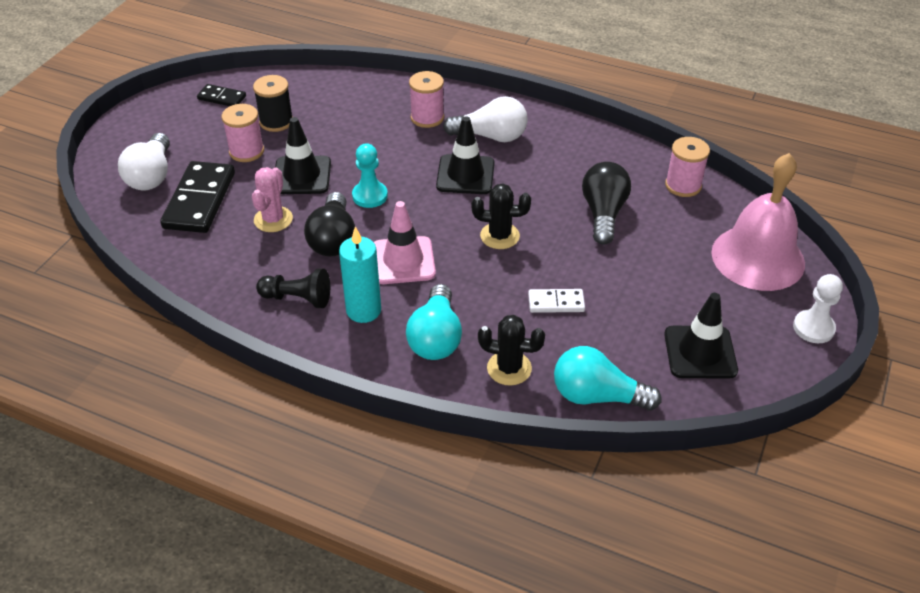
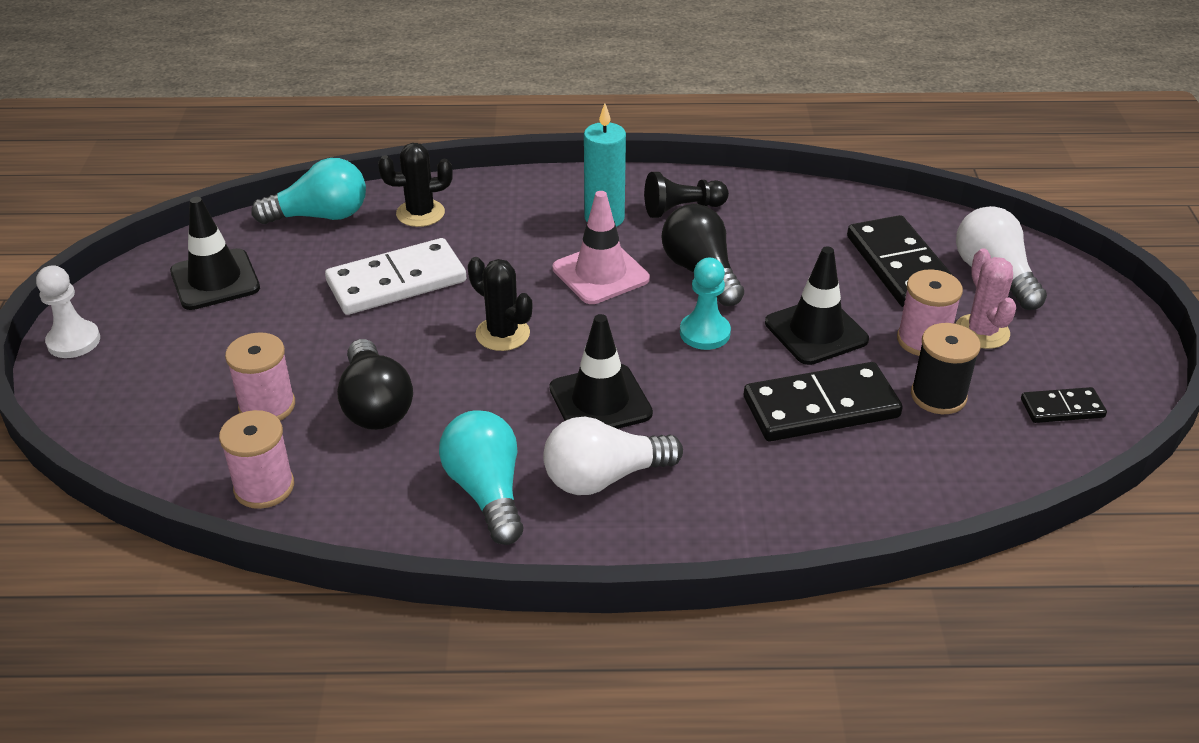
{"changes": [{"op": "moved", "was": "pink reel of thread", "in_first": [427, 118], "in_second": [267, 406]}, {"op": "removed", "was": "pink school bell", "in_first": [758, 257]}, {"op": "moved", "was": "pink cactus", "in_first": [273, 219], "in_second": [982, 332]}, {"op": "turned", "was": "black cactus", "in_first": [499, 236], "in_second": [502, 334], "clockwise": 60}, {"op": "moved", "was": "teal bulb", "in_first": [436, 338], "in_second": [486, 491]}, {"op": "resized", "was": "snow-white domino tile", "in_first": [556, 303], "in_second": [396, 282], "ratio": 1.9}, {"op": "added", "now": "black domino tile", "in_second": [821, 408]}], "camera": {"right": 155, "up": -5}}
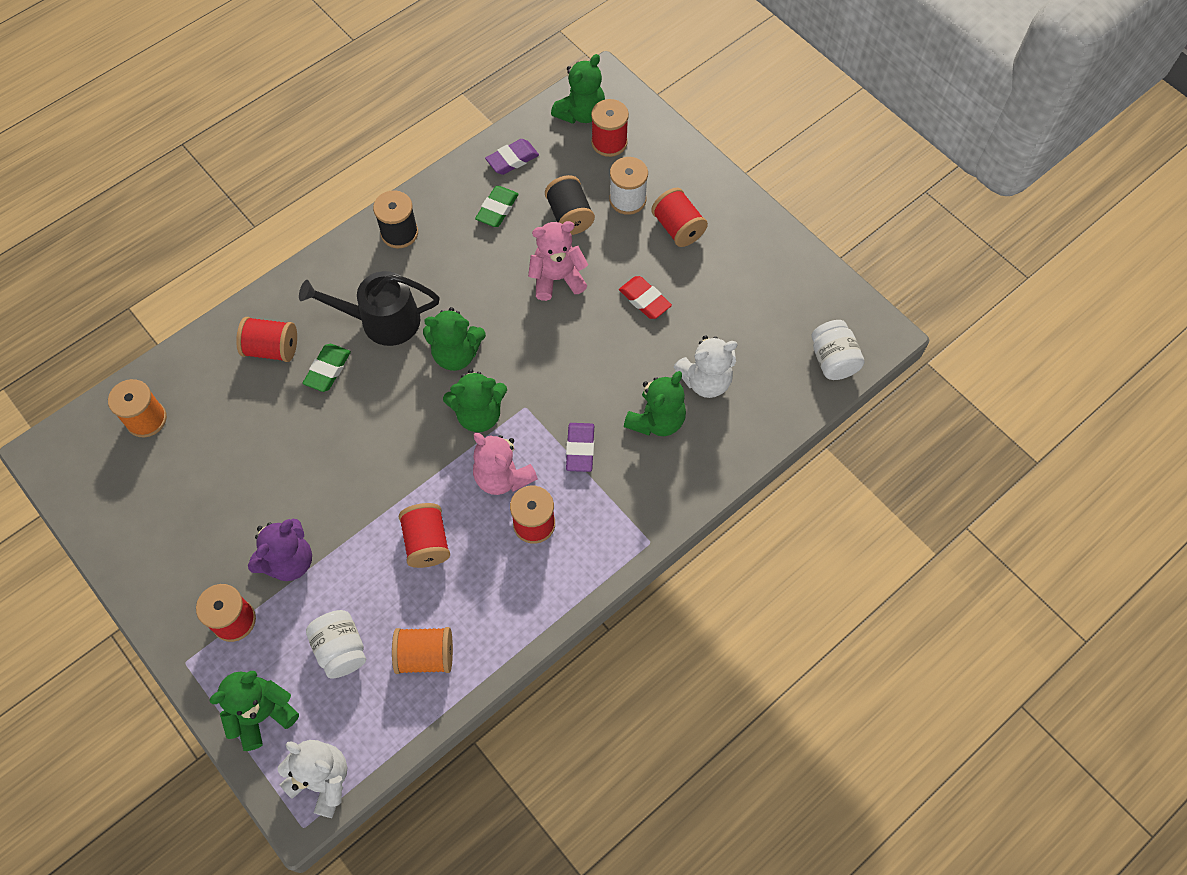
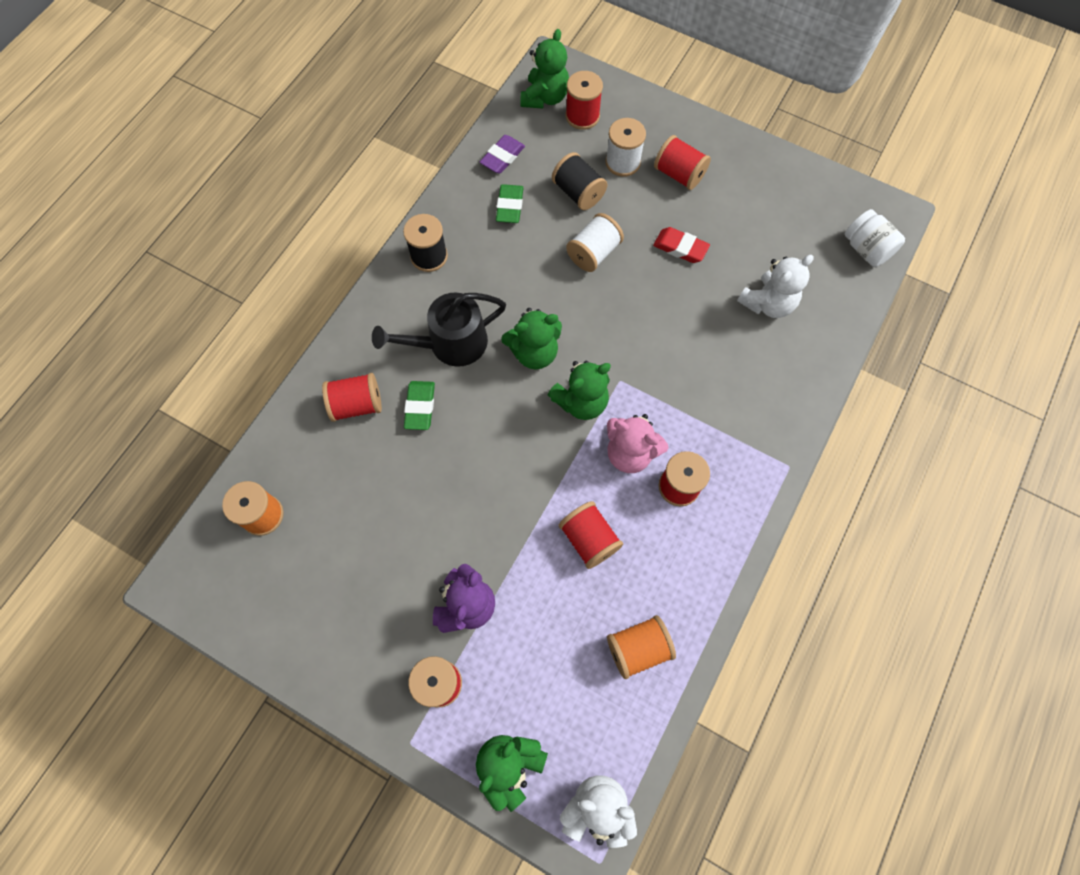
{"changes": [{"op": "replaced", "was": "pink stuffed bear", "now": "snow-white reel of thread", "in_first": [557, 278], "in_second": [593, 253]}, {"op": "removed", "was": "leaf-green stuffed bear", "in_first": [656, 420]}, {"op": "removed", "was": "violet eraser", "in_first": [580, 449]}, {"op": "removed", "was": "snow-white jam jar", "in_first": [341, 649]}], "camera": {"right": -20, "up": 5}}
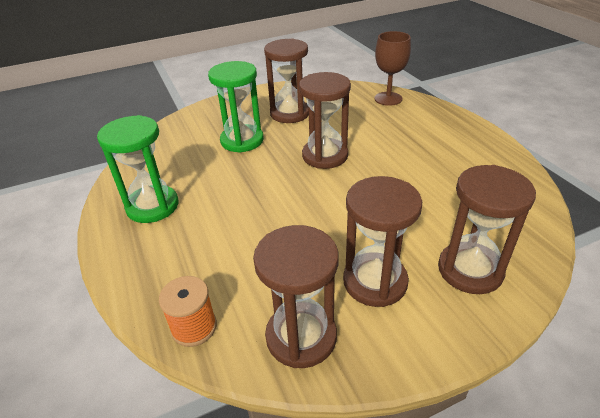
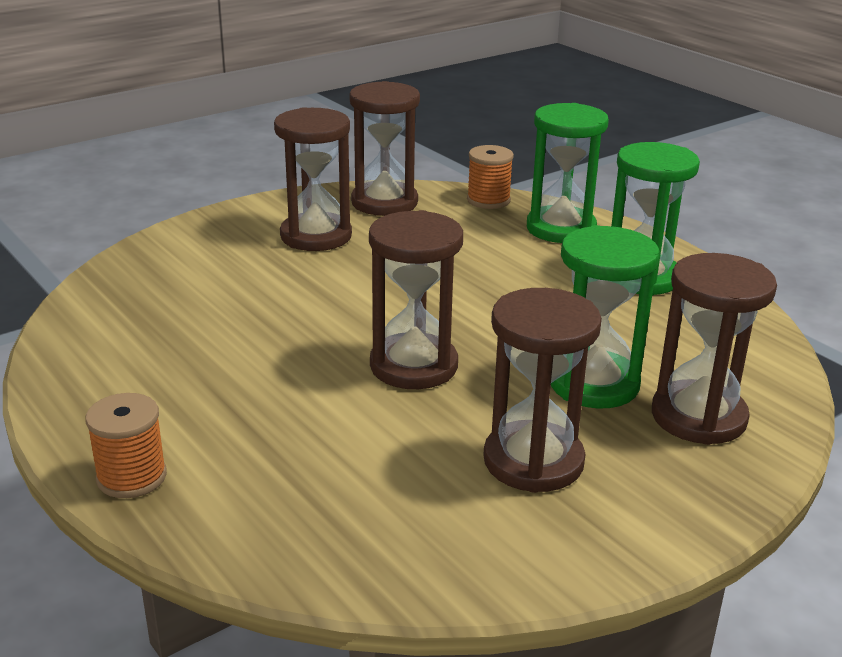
{"changes": [{"op": "removed", "was": "russet wine glass", "in_first": [388, 99]}, {"op": "moved", "was": "russet sandglass", "in_first": [470, 270], "in_second": [698, 417]}, {"op": "added", "now": "leaf-green sandglass", "in_second": [561, 228]}, {"op": "added", "now": "orange reel of thread", "in_second": [131, 477]}], "camera": {"right": 165, "up": -10}}
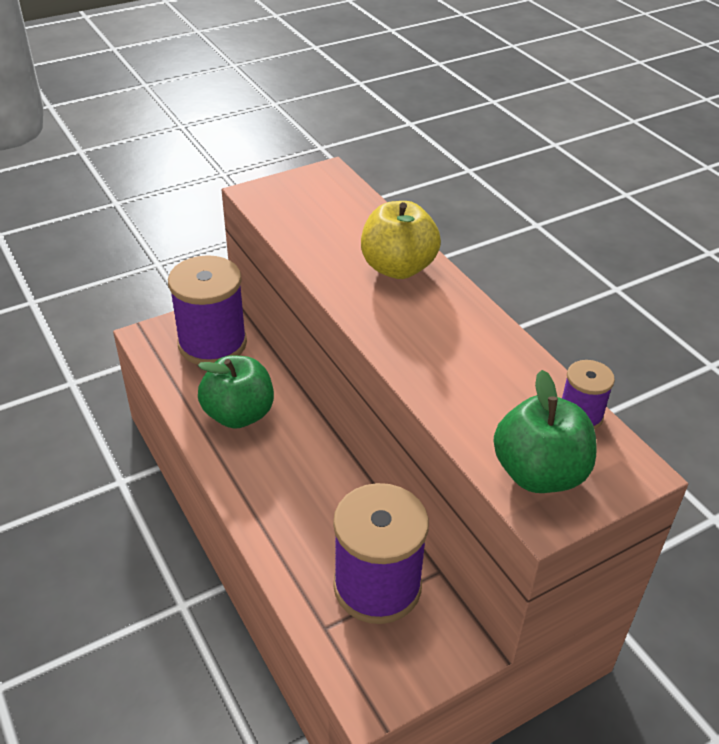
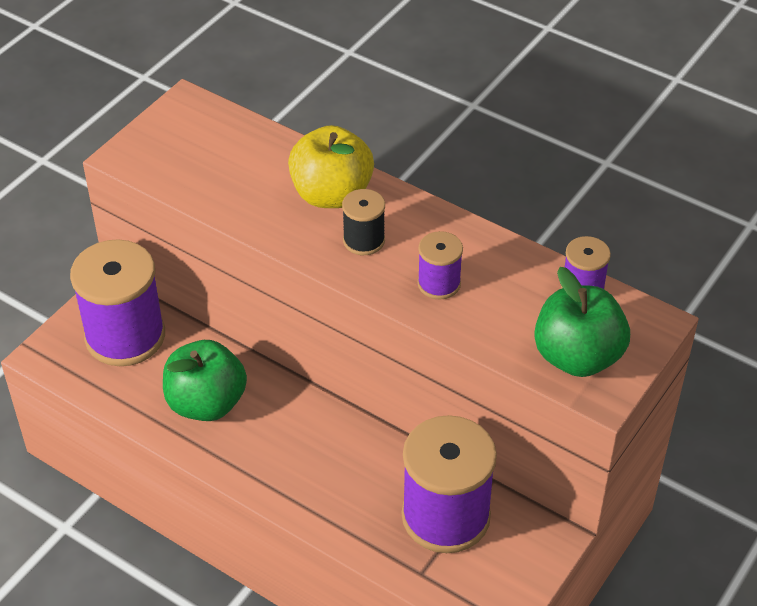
{"changes": [{"op": "added", "now": "black reel of thread", "in_second": [364, 240]}, {"op": "added", "now": "violet reel of thread", "in_second": [439, 284]}], "camera": {"right": -25, "up": 5}}
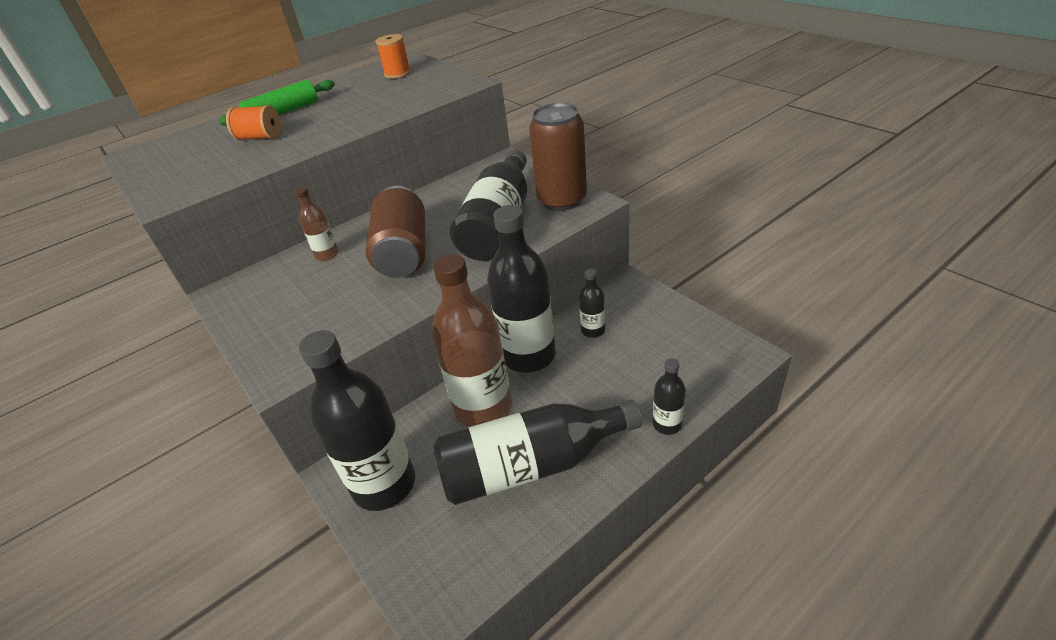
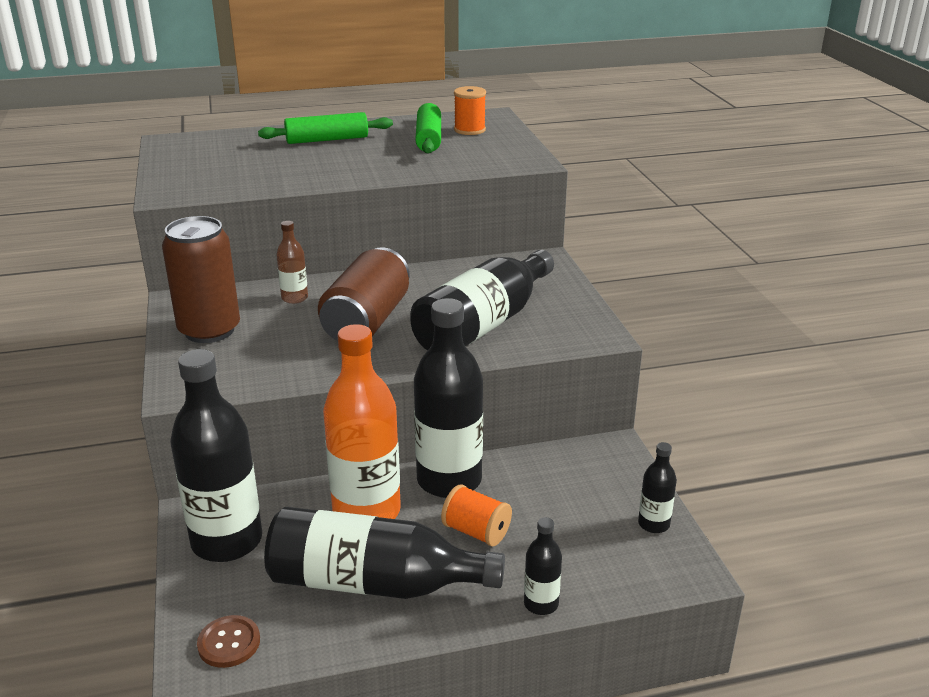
{"changes": [{"op": "moved", "was": "russet soda can", "in_first": [562, 200], "in_second": [209, 330]}, {"op": "moved", "was": "orange reel of thread", "in_first": [260, 137], "in_second": [476, 532]}, {"op": "recoloured", "was": "russet bottle", "now": "orange bottle", "in_first": [483, 408], "in_second": [366, 512]}, {"op": "moved", "was": "black bottle", "in_first": [593, 330], "in_second": [653, 524]}, {"op": "added", "now": "leaf-green dough roller", "in_second": [428, 139]}, {"op": "added", "now": "russet sewing button", "in_second": [229, 643]}], "camera": {"right": 20, "up": -10}}
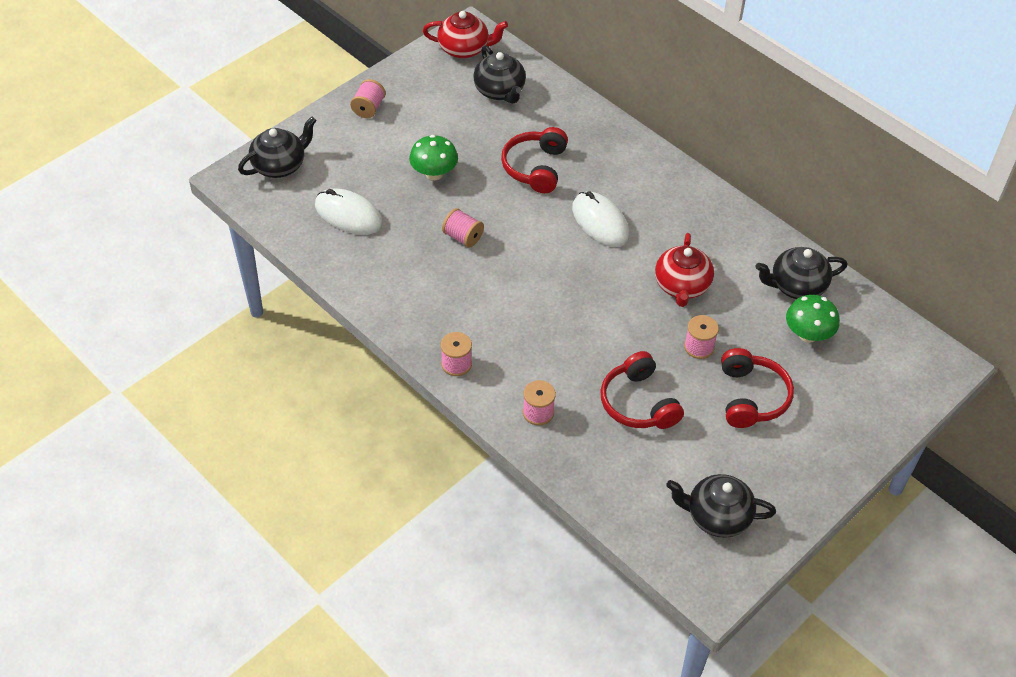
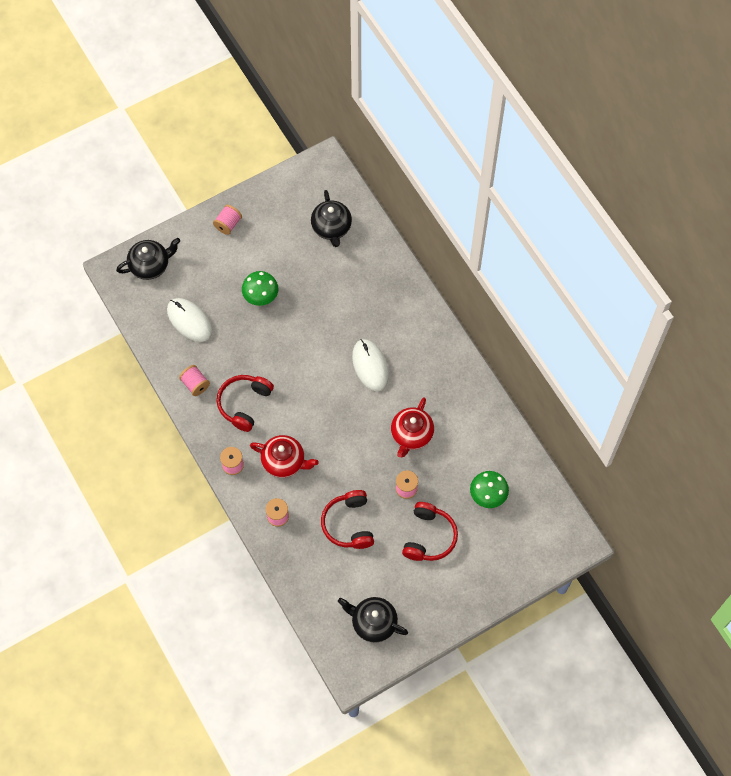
{"changes": [{"op": "moved", "was": "crimson teapot", "in_first": [464, 49], "in_second": [284, 461]}, {"op": "moved", "was": "crimson headset", "in_first": [535, 167], "in_second": [244, 404]}, {"op": "moved", "was": "pink reel of thread", "in_first": [463, 237], "in_second": [195, 384]}, {"op": "removed", "was": "black teapot", "in_first": [796, 286]}], "camera": {"right": 15, "up": 15}}
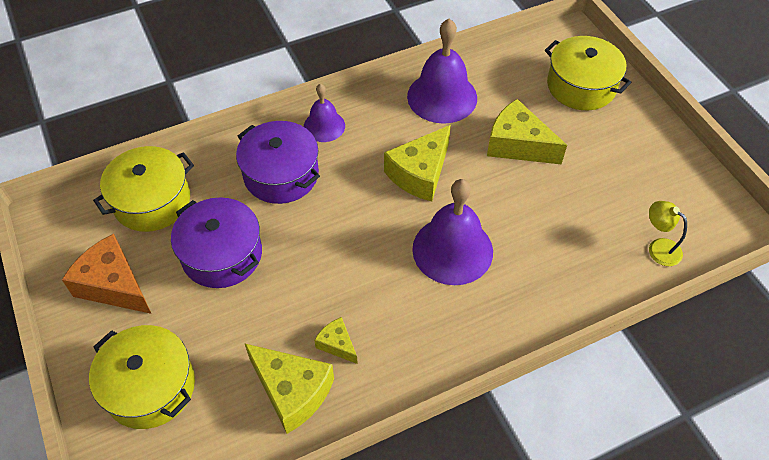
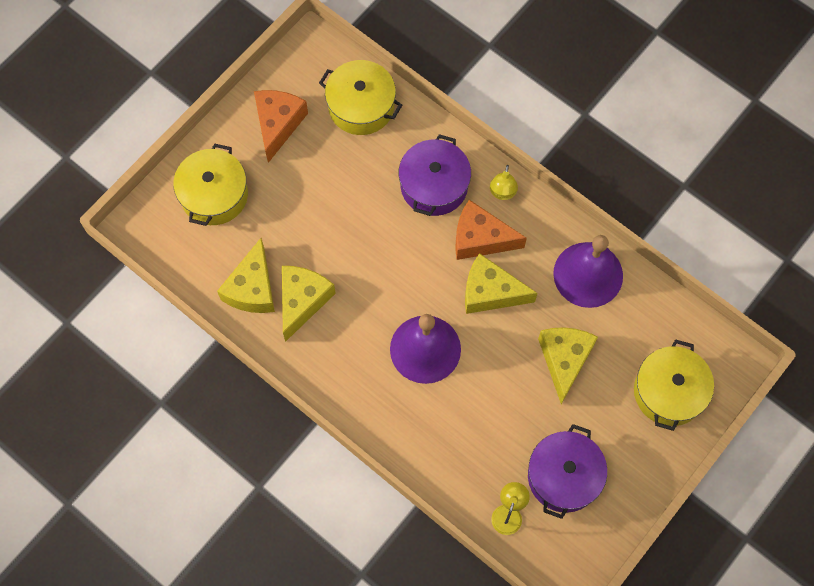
{"changes": [{"op": "replaced", "was": "violet school bell", "now": "golden reading lamp", "in_first": [324, 126], "in_second": [502, 193]}, {"op": "moved", "was": "violet stockpot", "in_first": [222, 254], "in_second": [564, 476]}, {"op": "resized", "was": "golden piece of cheese", "in_first": [337, 344], "in_second": [302, 301], "ratio": 1.92}, {"op": "added", "now": "orange piece of cheese", "in_second": [480, 238]}], "camera": {"right": 65, "up": 15}}
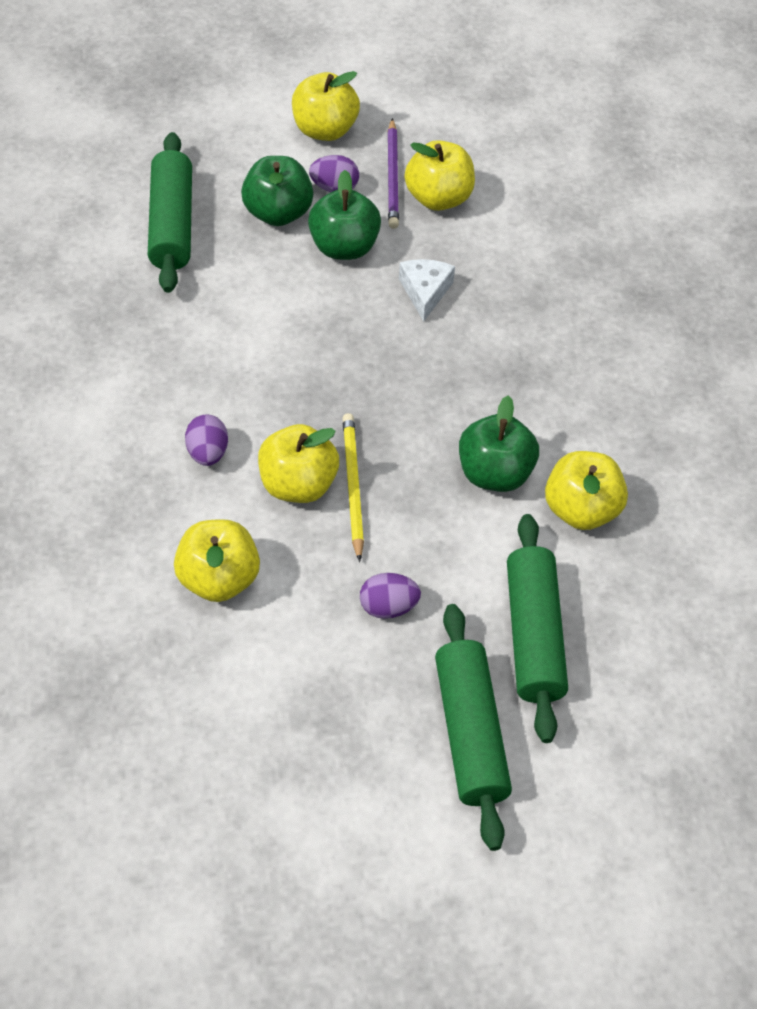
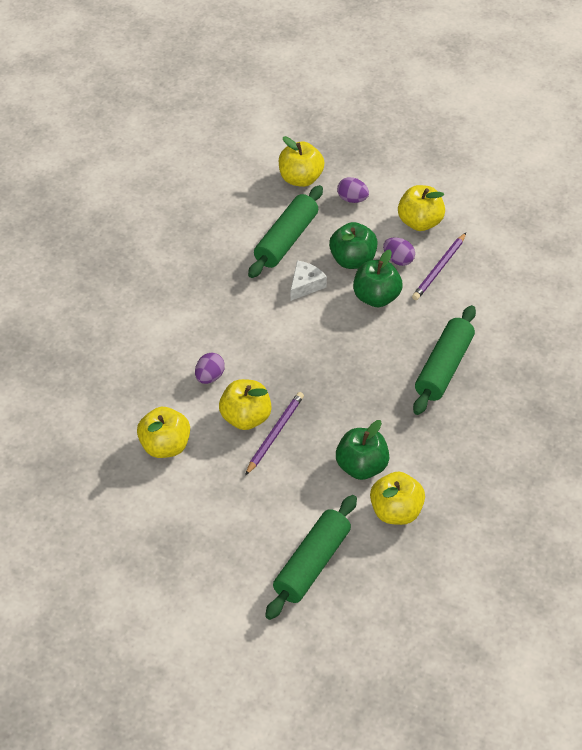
{"changes": [{"op": "moved", "was": "golden apple fruit", "in_first": [438, 198], "in_second": [300, 179]}, {"op": "moved", "was": "snow-white piece of cheese", "in_first": [425, 292], "in_second": [305, 285]}, {"op": "recoloured", "was": "golden wooden pencil", "now": "violet wooden pencil", "in_first": [352, 486], "in_second": [274, 434]}, {"op": "moved", "was": "violet egg shape", "in_first": [388, 607], "in_second": [352, 199]}, {"op": "moved", "was": "leaf-green dough roller", "in_first": [469, 733], "in_second": [443, 368]}], "camera": {"right": 35, "up": -5}}
